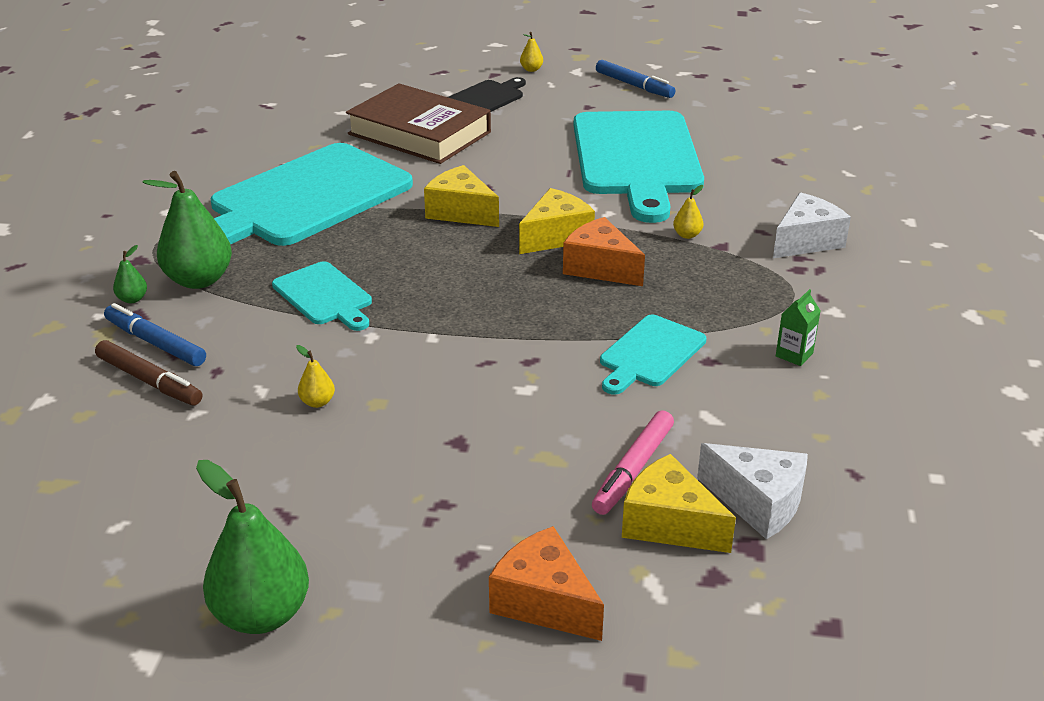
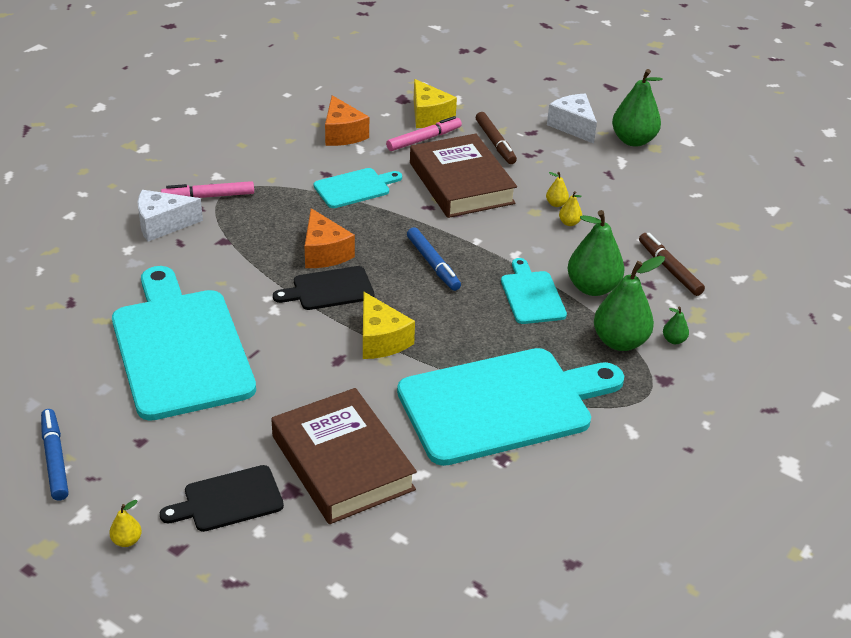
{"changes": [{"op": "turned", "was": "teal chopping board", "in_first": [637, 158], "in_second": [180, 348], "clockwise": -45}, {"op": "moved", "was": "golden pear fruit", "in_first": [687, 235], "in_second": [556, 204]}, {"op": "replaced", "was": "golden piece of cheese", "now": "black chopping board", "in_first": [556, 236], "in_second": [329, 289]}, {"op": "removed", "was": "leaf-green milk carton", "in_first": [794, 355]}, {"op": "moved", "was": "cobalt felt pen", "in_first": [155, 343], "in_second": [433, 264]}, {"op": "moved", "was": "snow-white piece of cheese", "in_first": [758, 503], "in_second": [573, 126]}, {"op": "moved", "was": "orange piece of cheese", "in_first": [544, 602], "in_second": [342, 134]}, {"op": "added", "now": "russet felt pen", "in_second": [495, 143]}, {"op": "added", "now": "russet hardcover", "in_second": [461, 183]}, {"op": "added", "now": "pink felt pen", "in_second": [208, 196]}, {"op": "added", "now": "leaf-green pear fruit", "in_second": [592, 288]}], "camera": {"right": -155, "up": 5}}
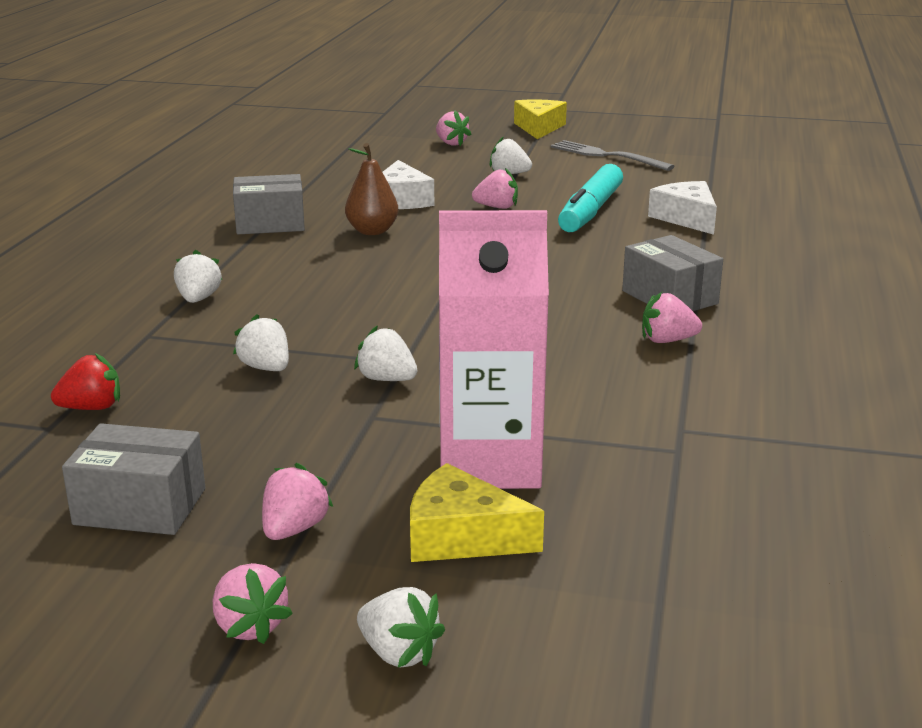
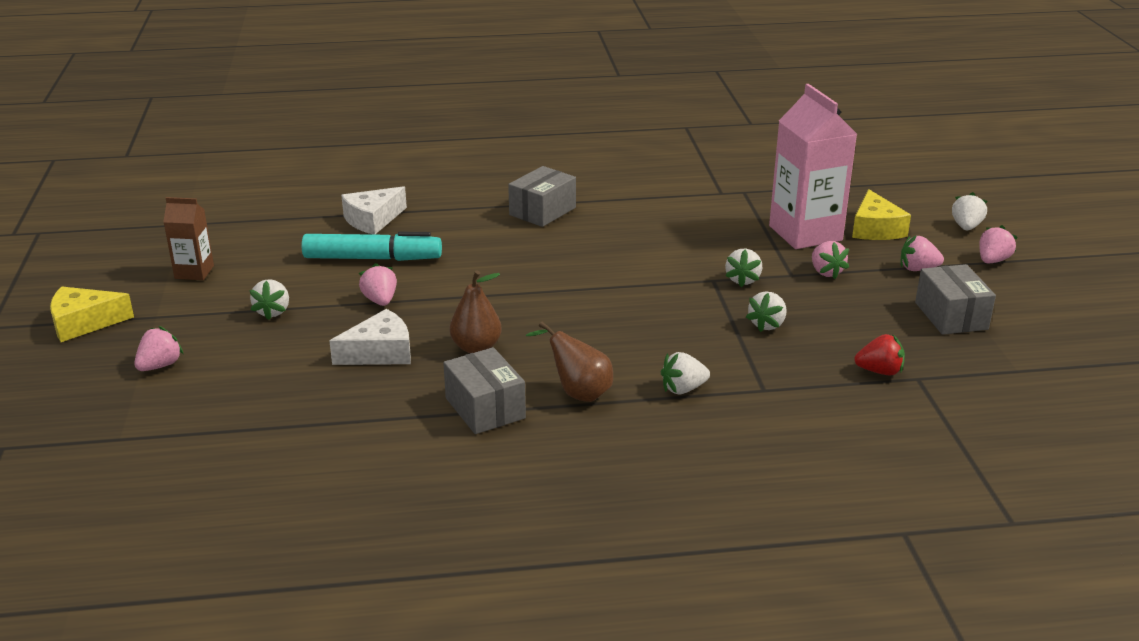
{"changes": [{"op": "replaced", "was": "grey fork", "now": "russet milk carton", "in_first": [606, 155], "in_second": [194, 272]}, {"op": "moved", "was": "pink strawberry", "in_first": [667, 340], "in_second": [826, 272]}, {"op": "turned", "was": "crimson strawberry", "in_first": [92, 408], "in_second": [879, 371], "clockwise": 135}, {"op": "added", "now": "russet pear fruit", "in_second": [578, 393]}], "camera": {"right": -110, "up": 5}}
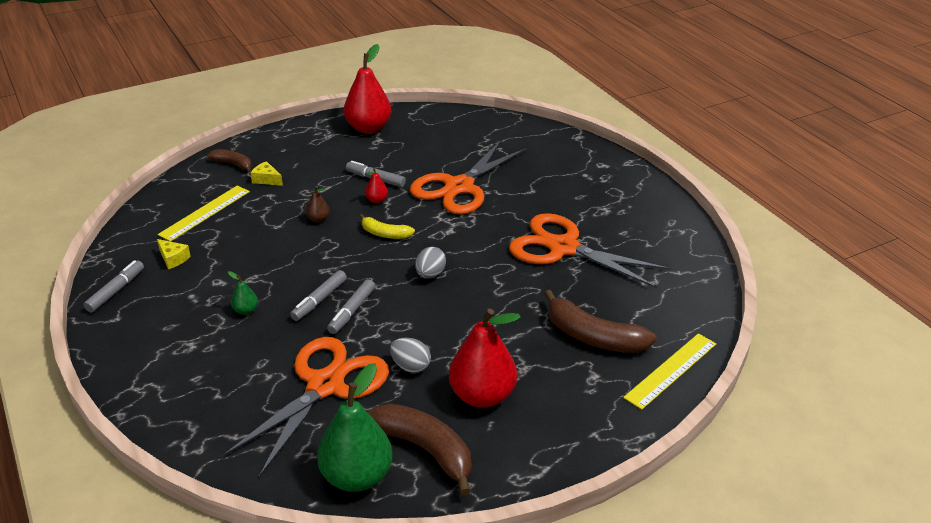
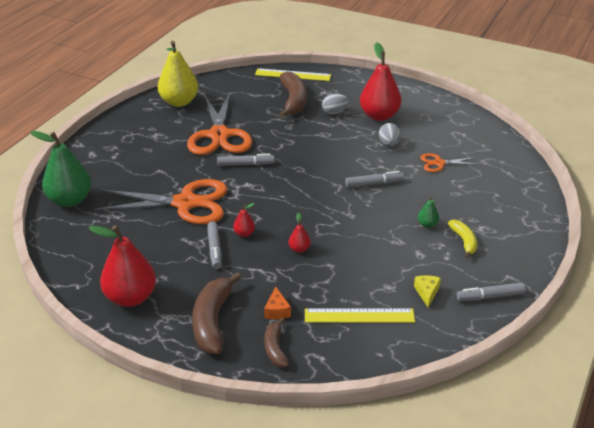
{"changes": [{"op": "recoloured", "was": "golden piece of cheese", "now": "orange piece of cheese", "in_first": [266, 179], "in_second": [277, 310]}, {"op": "recoloured", "was": "russet pear fruit", "now": "crimson pear fruit", "in_first": [318, 219], "in_second": [299, 249]}, {"op": "moved", "was": "golden banana", "in_first": [385, 234], "in_second": [464, 241]}, {"op": "moved", "was": "grey egg shape", "in_first": [430, 274], "in_second": [334, 112]}, {"op": "moved", "was": "grey felt pen", "in_first": [319, 300], "in_second": [245, 164]}, {"op": "resized", "was": "orange shears", "in_first": [325, 385], "in_second": [439, 163], "ratio": 0.47}, {"op": "moved", "was": "leaf-green pear fruit", "in_first": [357, 476], "in_second": [70, 200]}, {"op": "moved", "was": "russet banana", "in_first": [425, 450], "in_second": [212, 321]}, {"op": "added", "now": "golden pear fruit", "in_second": [179, 102]}], "camera": {"right": -125, "up": 0}}
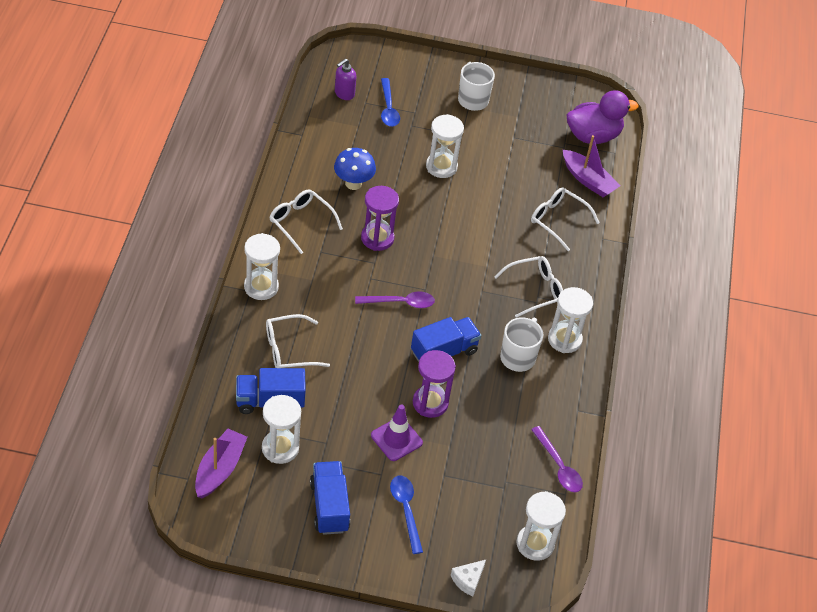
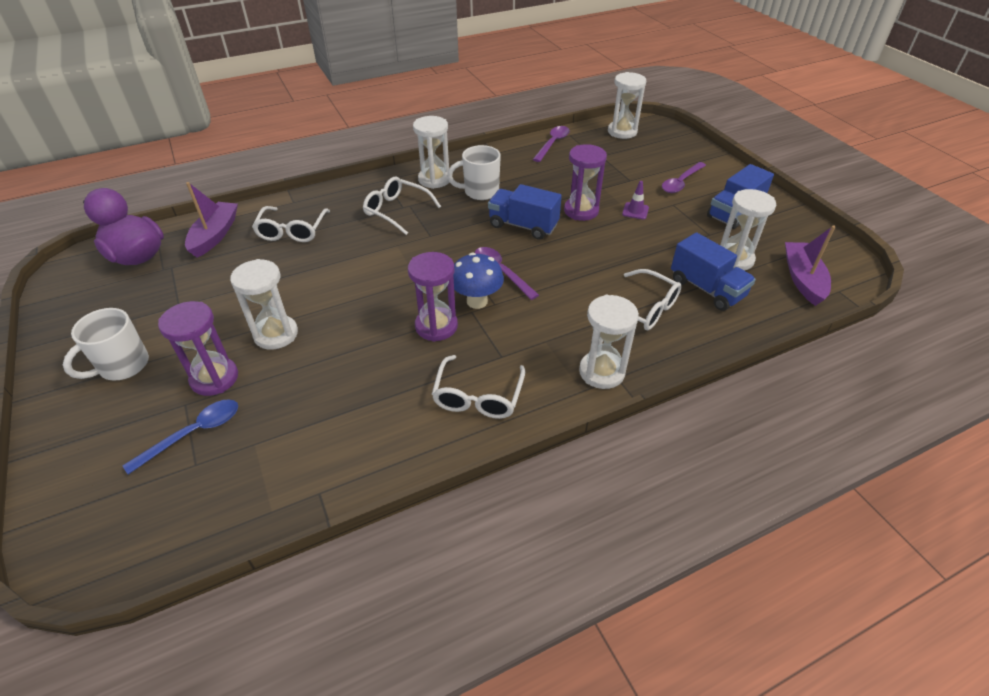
{"changes": [{"op": "removed", "was": "violet soap dispenser", "in_first": [344, 94]}, {"op": "moved", "was": "cobalt toadstool", "in_first": [353, 183], "in_second": [477, 301]}, {"op": "resized", "was": "violet road cone", "in_first": [396, 439], "in_second": [635, 211], "ratio": 0.62}, {"op": "turned", "was": "violet boat", "in_first": [220, 469], "in_second": [802, 279], "clockwise": 105}, {"op": "recoloured", "was": "cobalt teaspoon", "now": "violet teaspoon", "in_first": [406, 510], "in_second": [681, 182]}, {"op": "removed", "was": "snow-white piece of cheese", "in_first": [468, 580]}, {"op": "added", "now": "violet sandglass", "in_second": [214, 378]}], "camera": {"right": -120, "up": -5}}
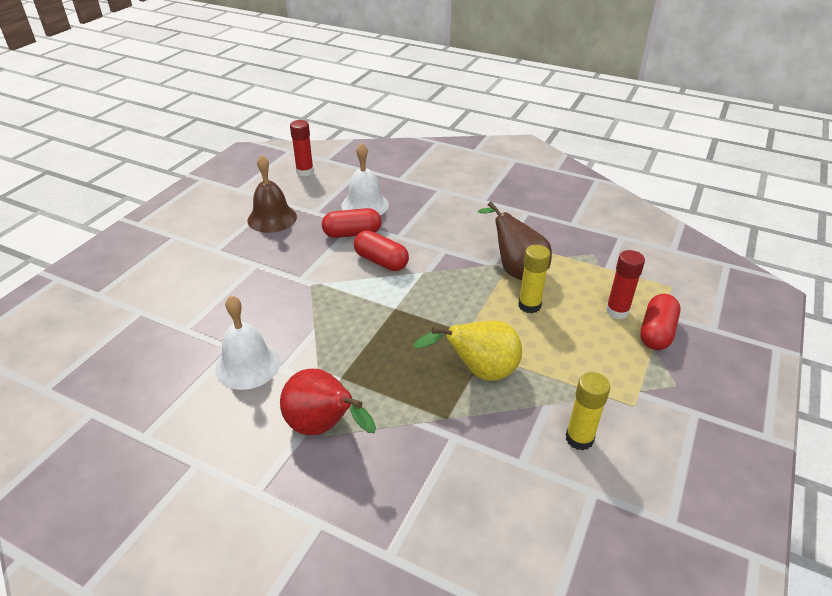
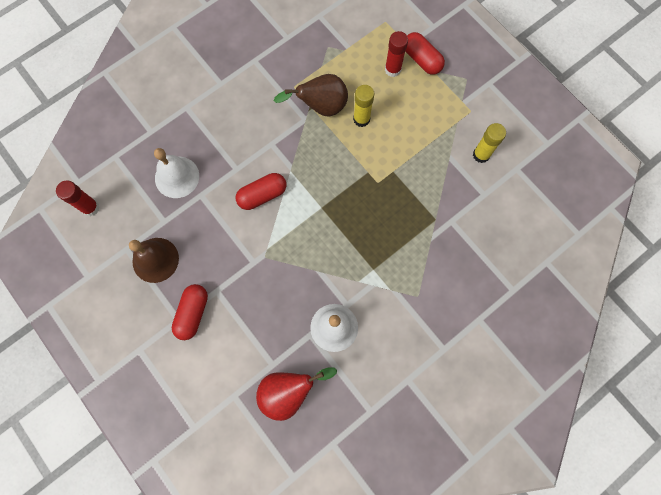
{"changes": [{"op": "moved", "was": "crimson capsule", "in_first": [352, 233], "in_second": [193, 313]}, {"op": "removed", "was": "golden pear fruit", "in_first": [479, 372]}, {"op": "moved", "was": "crimson pear fruit", "in_first": [324, 427], "in_second": [289, 391]}], "camera": {"right": -65, "up": 35}}
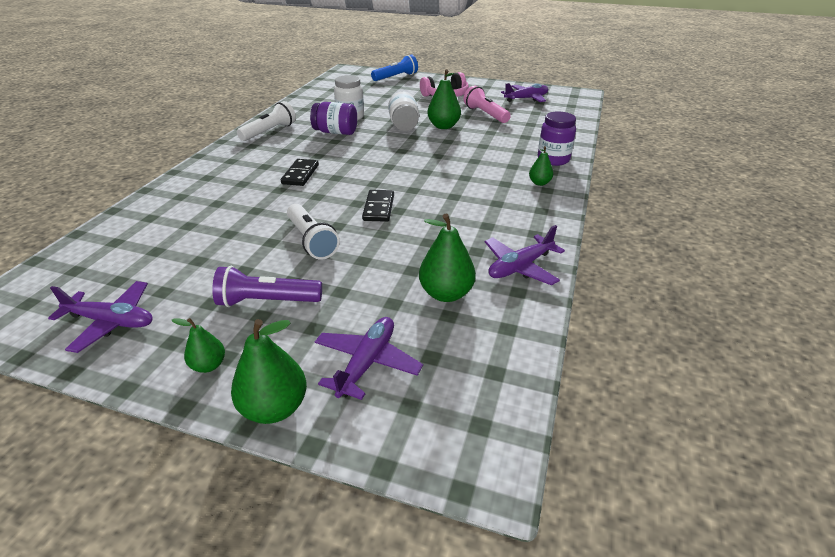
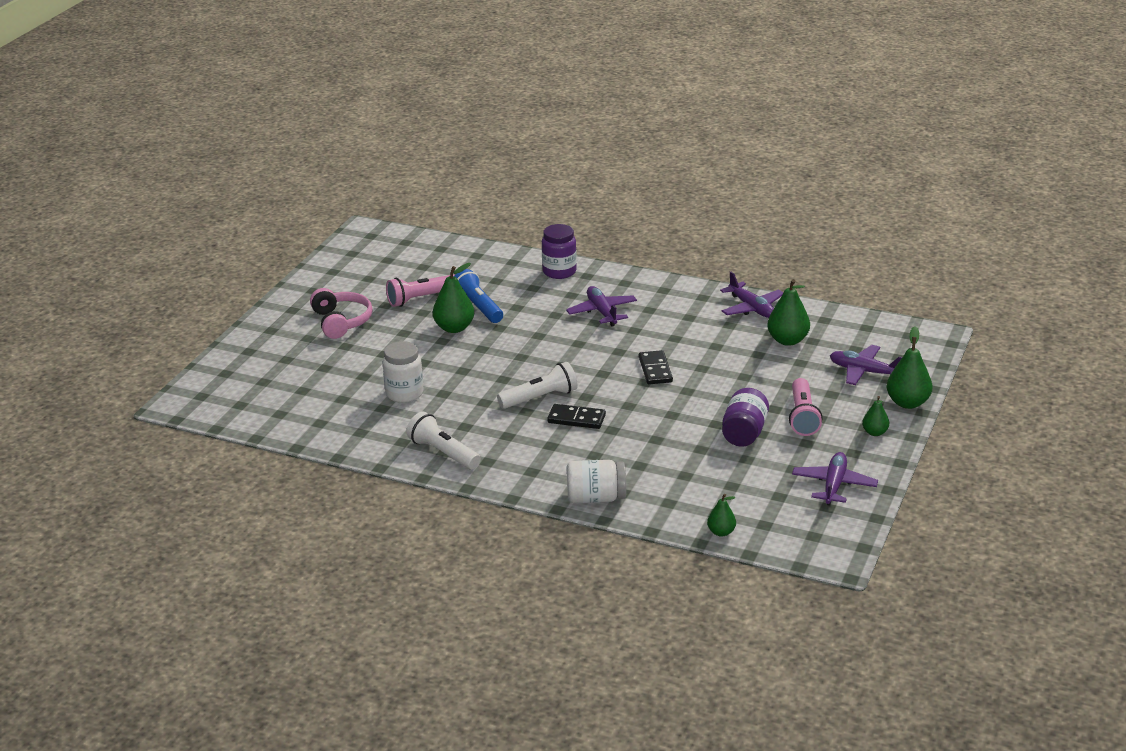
{"changes": [{"op": "moved", "was": "cobalt pocket torch", "in_first": [396, 77], "in_second": [478, 307]}, {"op": "moved", "was": "violet plane", "in_first": [526, 99], "in_second": [602, 312]}, {"op": "moved", "was": "snow-white jam jar", "in_first": [404, 125], "in_second": [596, 498]}, {"op": "moved", "was": "violet jam jar", "in_first": [335, 132], "in_second": [744, 433]}, {"op": "moved", "was": "leaf-green pear fruit", "in_first": [539, 183], "in_second": [721, 532]}, {"op": "turned", "was": "black domino tile", "in_first": [378, 208], "in_second": [655, 370], "clockwise": 75}, {"op": "moved", "was": "snow-white pocket torch", "in_first": [311, 241], "in_second": [540, 398]}, {"op": "recoloured", "was": "violet pocket torch", "now": "pink pocket torch", "in_first": [267, 301], "in_second": [802, 417]}], "camera": {"right": -85, "up": -5}}
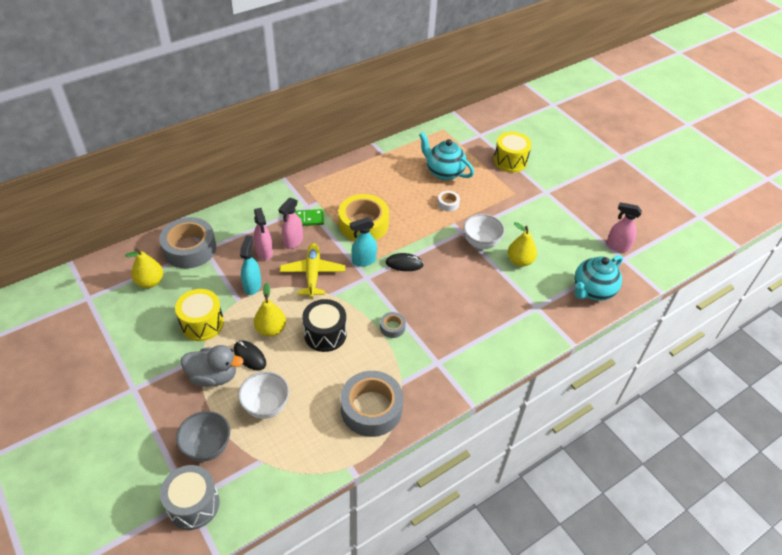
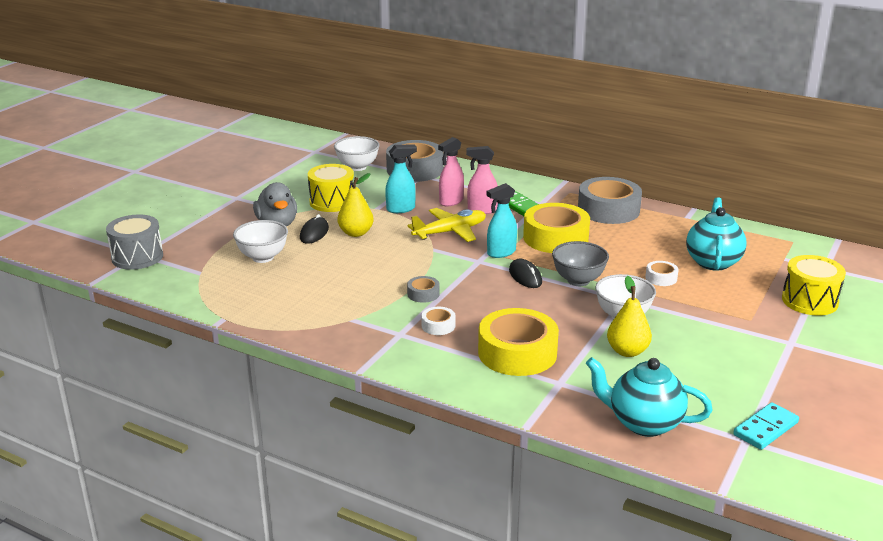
{"changes": [{"op": "replaced", "was": "pink sprayer", "now": "teal domino tile", "in_first": [617, 246], "in_second": [765, 428]}, {"op": "turned", "was": "teal sprayer", "in_first": [363, 261], "in_second": [501, 253], "clockwise": -75}, {"op": "replaced", "was": "golden pear fruit", "now": "snow-white deep dish", "in_first": [150, 282], "in_second": [357, 167]}, {"op": "removed", "was": "black drum", "in_first": [325, 334]}, {"op": "moved", "was": "grey tape", "in_first": [371, 409], "in_second": [608, 210]}, {"op": "moved", "was": "grey deep dish", "in_first": [207, 447], "in_second": [578, 280]}, {"op": "added", "now": "snow-white tape", "in_second": [438, 325]}, {"op": "added", "now": "golden tape", "in_second": [517, 353]}], "camera": {"right": 65, "up": -20}}
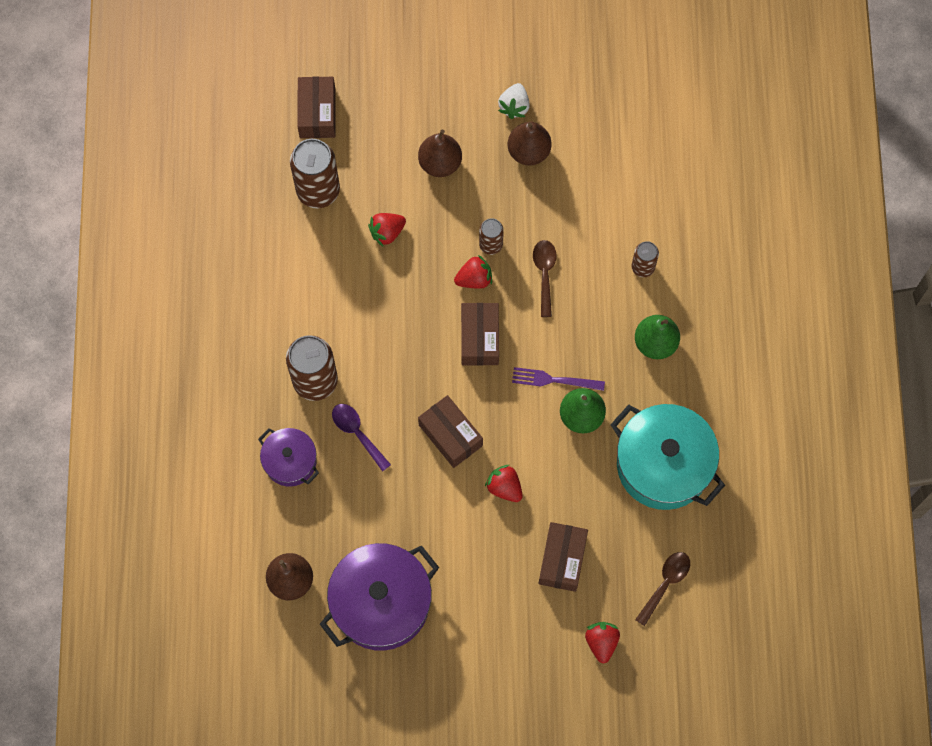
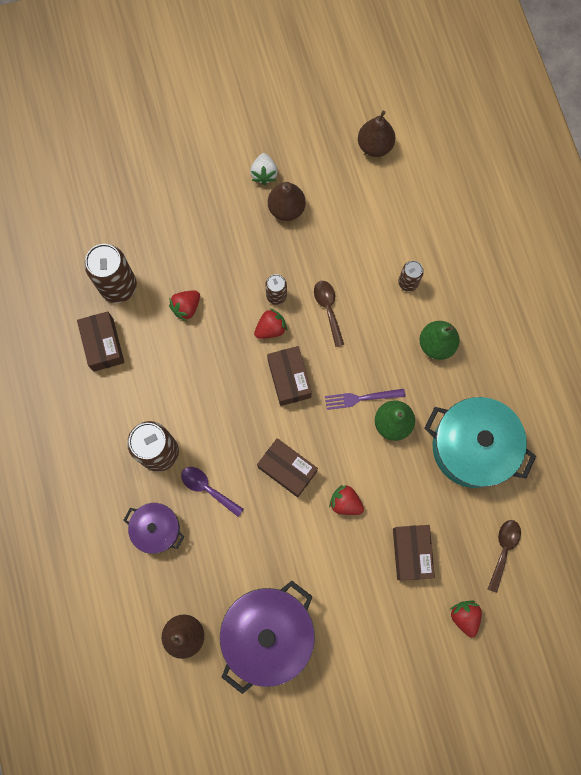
{"changes": [{"op": "moved", "was": "russet box", "in_first": [317, 113], "in_second": [103, 344]}, {"op": "moved", "was": "russet pear fruit", "in_first": [440, 163], "in_second": [375, 146]}], "camera": {"right": -15, "up": 5}}
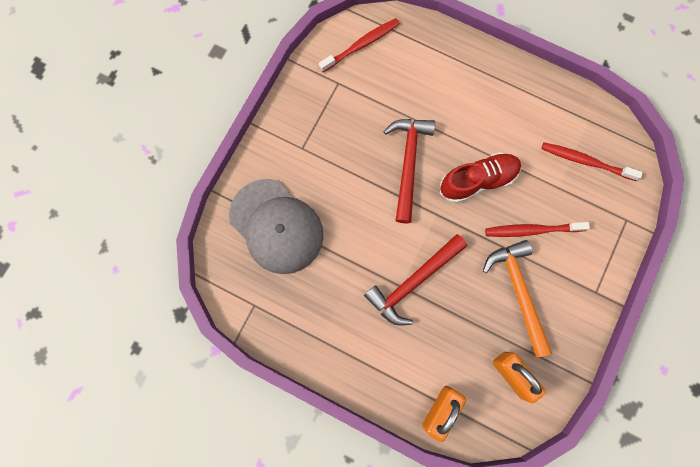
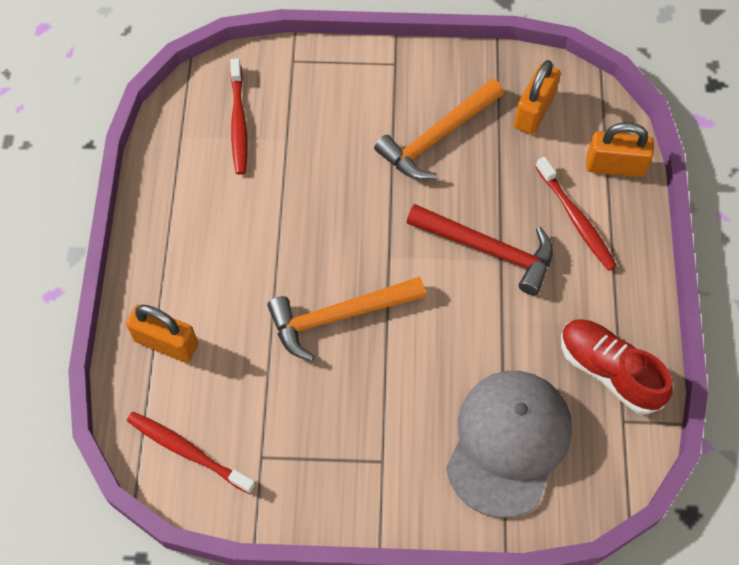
{"changes": [{"op": "recoloured", "was": "crimson hammer", "now": "orange hammer", "in_first": [408, 163], "in_second": [338, 316]}, {"op": "moved", "was": "crimson lace-up shoe", "in_first": [477, 180], "in_second": [609, 371]}, {"op": "moved", "was": "crimson dental brush", "in_first": [532, 230], "in_second": [576, 219]}, {"op": "added", "now": "orange padlock", "in_second": [166, 343]}], "camera": {"right": -115, "up": -15}}
